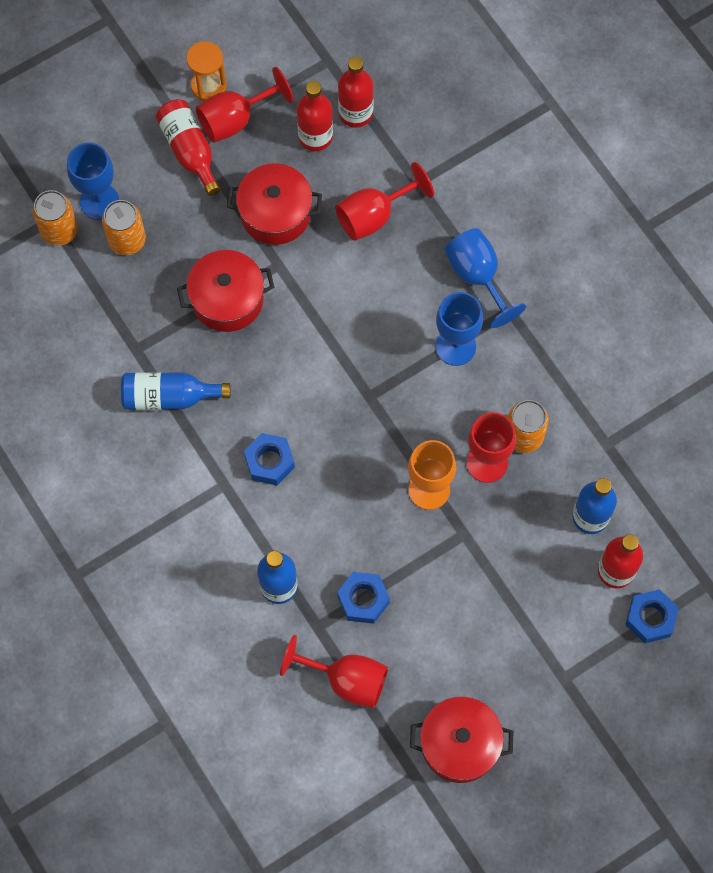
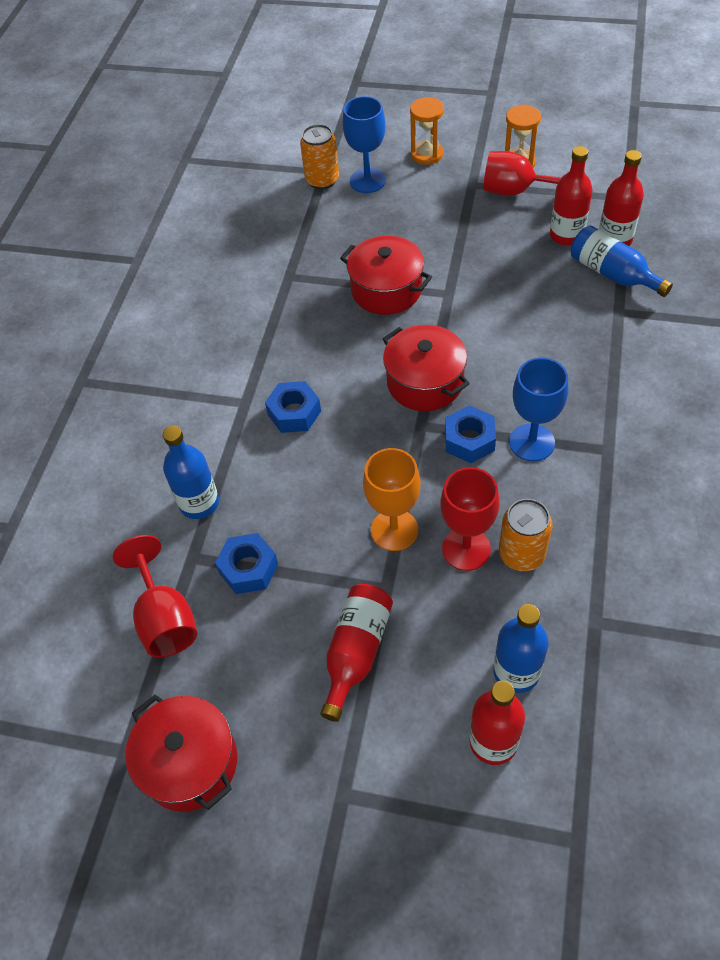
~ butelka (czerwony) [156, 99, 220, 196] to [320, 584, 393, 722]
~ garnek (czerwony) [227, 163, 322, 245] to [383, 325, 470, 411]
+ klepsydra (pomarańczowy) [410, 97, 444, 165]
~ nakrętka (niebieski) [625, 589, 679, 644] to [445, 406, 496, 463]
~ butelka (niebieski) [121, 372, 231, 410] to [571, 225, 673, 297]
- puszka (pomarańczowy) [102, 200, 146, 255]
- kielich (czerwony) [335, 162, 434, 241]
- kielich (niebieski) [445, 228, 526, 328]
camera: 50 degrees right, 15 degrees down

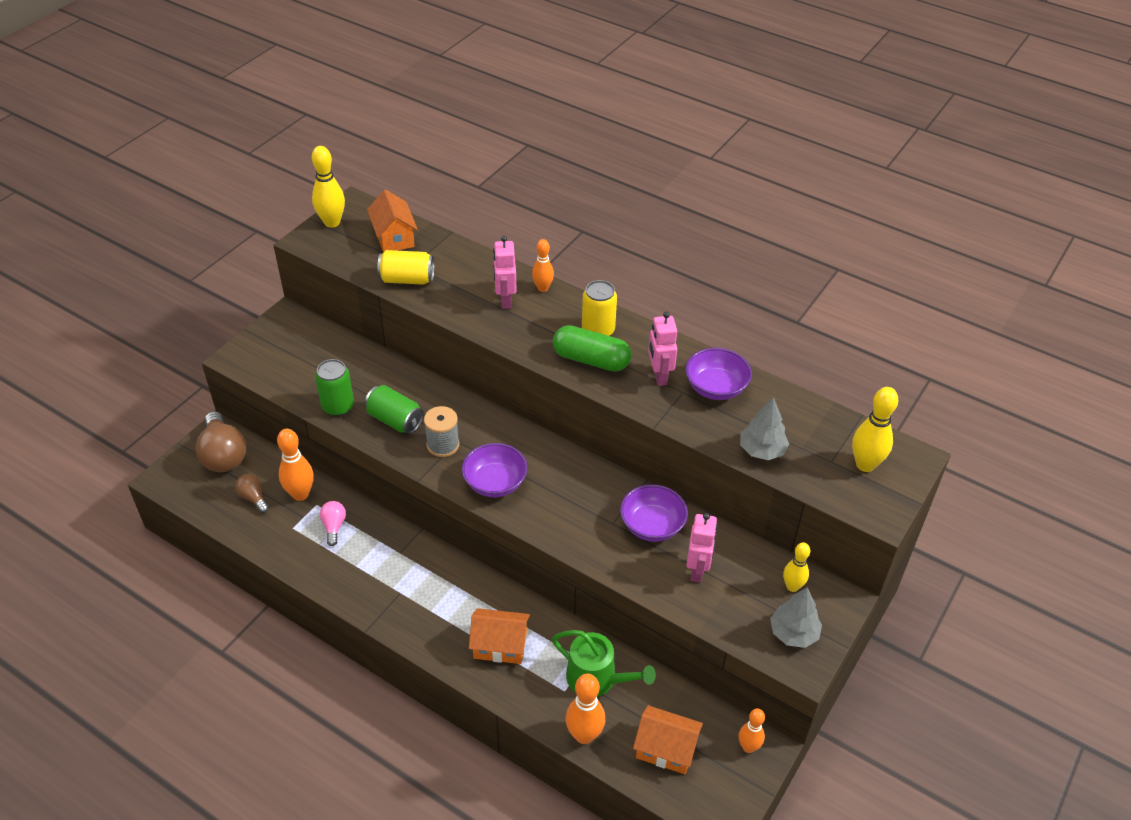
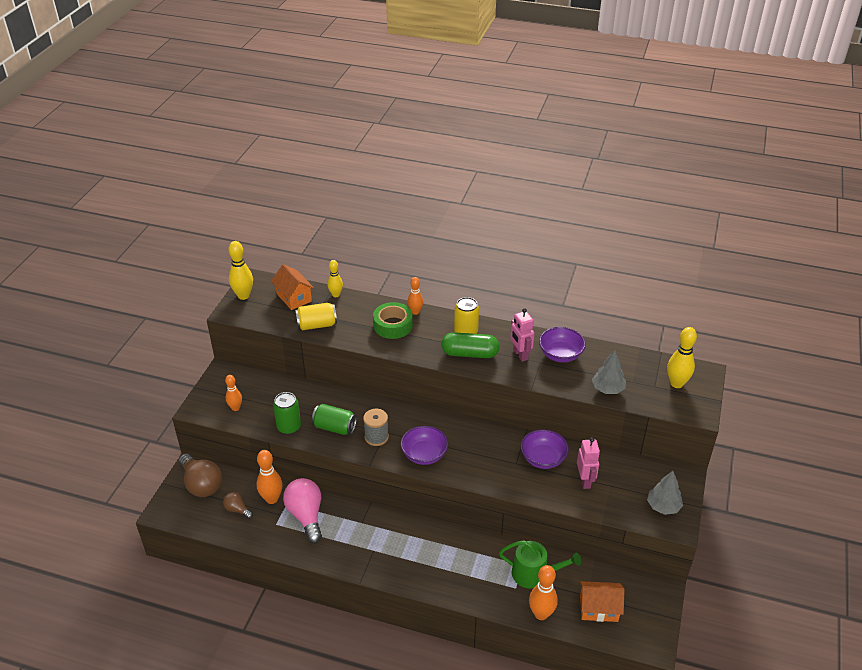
~ kręgiel (pomarańczowy) [739, 708, 765, 753] to [225, 375, 242, 411]
~ żarówka (różowy) [320, 501, 346, 546] = [283, 478, 322, 544] x1.95
~ kręgiel (żółty) [783, 542, 810, 592] to [328, 260, 343, 297]
~ robot (różowy) [493, 236, 516, 309] to taśma klejąca (zielony) [373, 302, 413, 339]
- domek (pomarańczowy) [469, 608, 530, 664]
camera: 15 degrees left, 5 degrees down

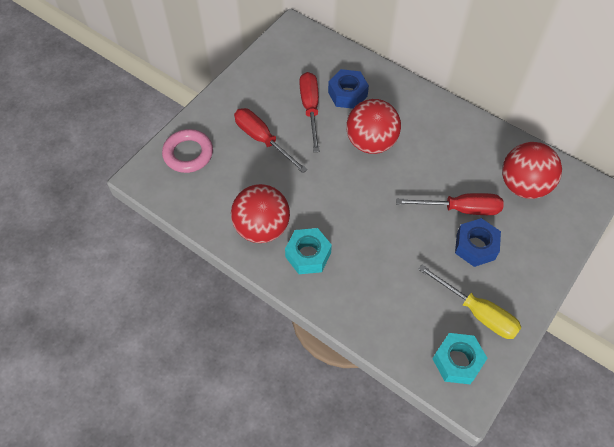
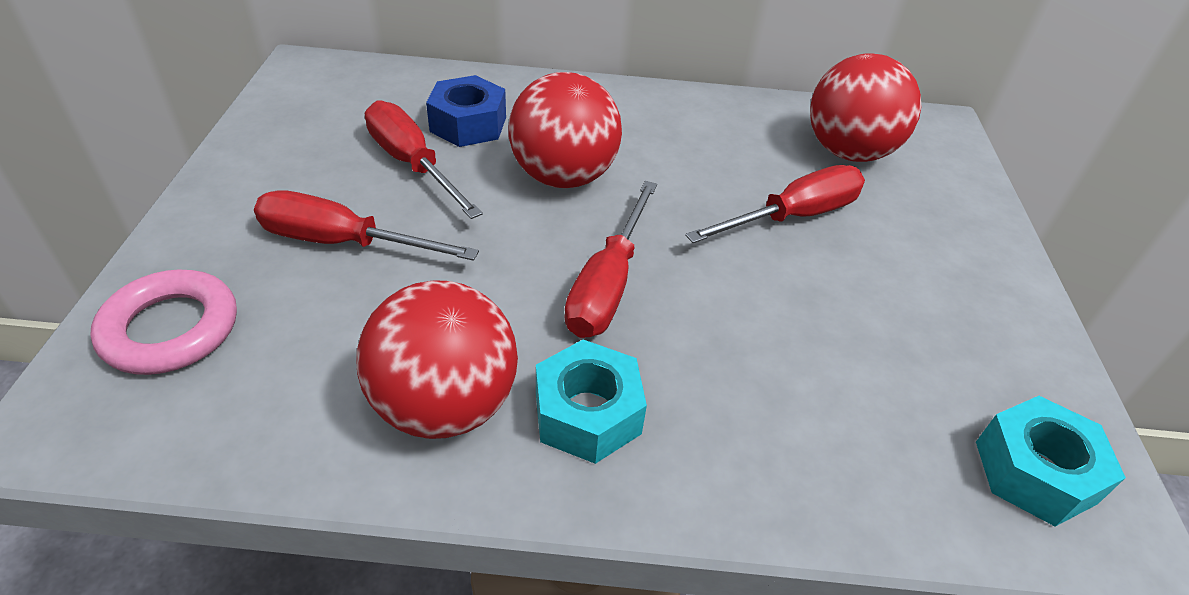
+ śrubokręt (czerwony) [564, 181, 657, 338]
- śrubokręt (żółty) [418, 265, 522, 339]
- nakrętka (niebieski) [455, 218, 501, 267]
camera: 35 degrees left, 15 degrees down

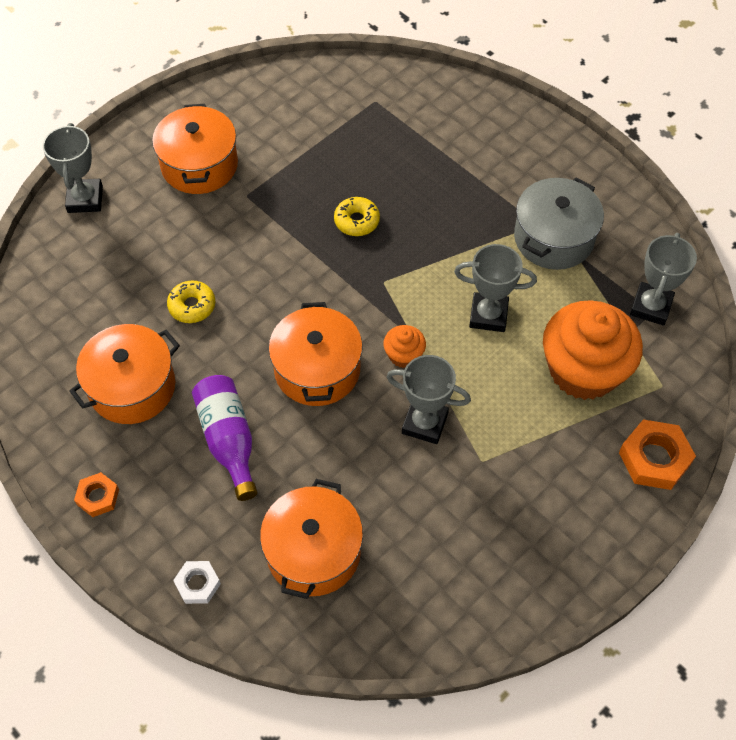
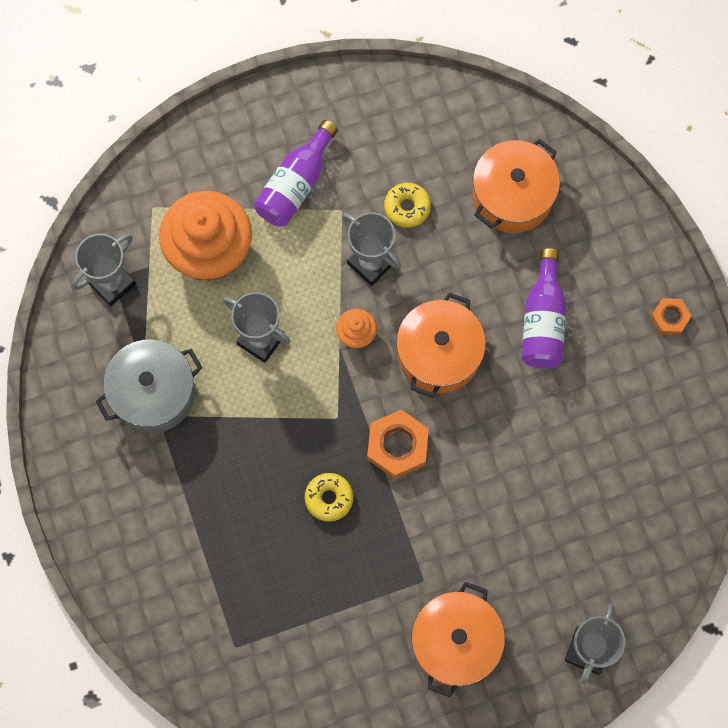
+ butelka (fioletowy) [254, 120, 338, 227]
~ nakrętka (pomarańczowy) [619, 419, 696, 490] to [367, 410, 429, 479]
~ donut (żółty) [167, 280, 215, 323] to [384, 183, 431, 228]
- garnek (pomarańczowy) [69, 324, 180, 424]
- nakrętka (biały) [173, 561, 221, 604]
camera: 155 degrees left, 15 degrees up

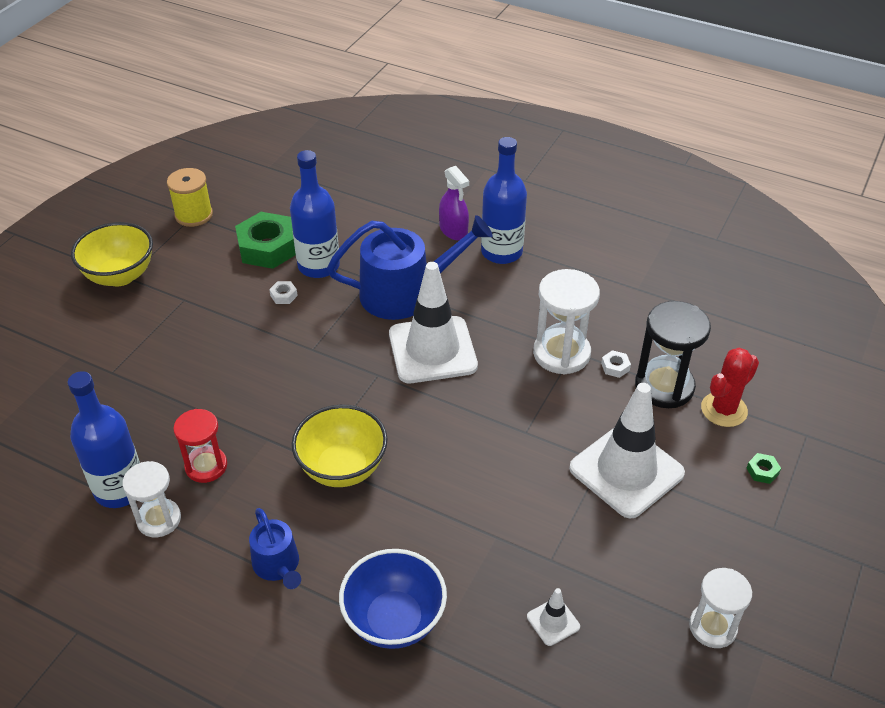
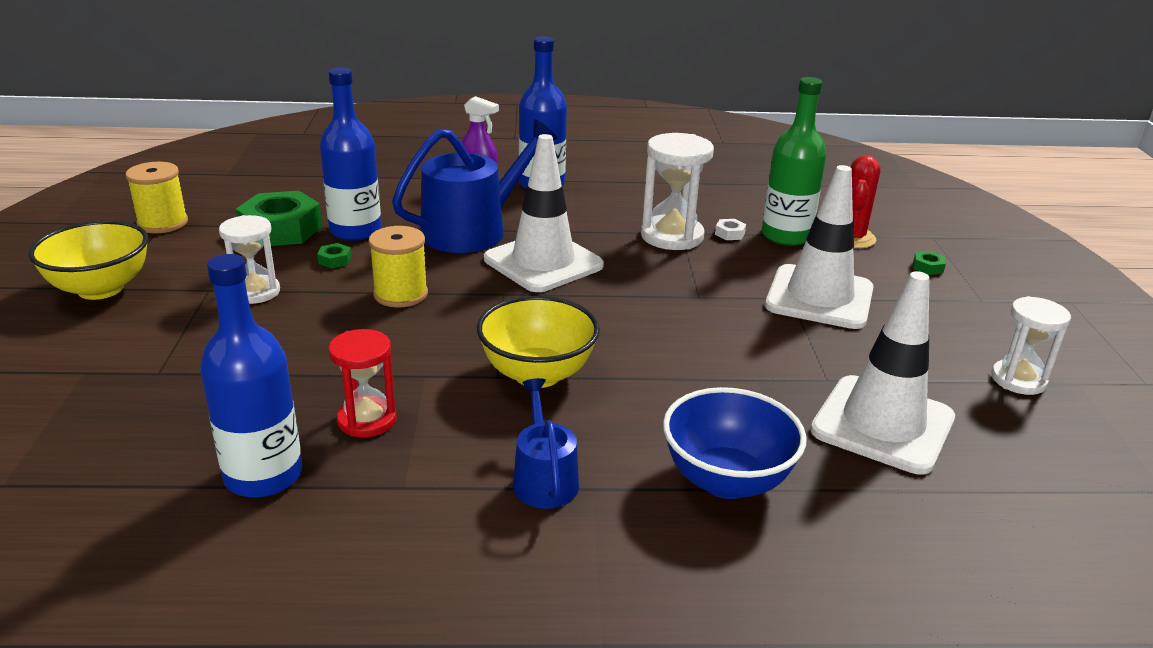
~ klepsydra (biały) [122, 461, 181, 537] to [219, 215, 280, 304]
~ nakrętka (biały) [269, 281, 298, 304] to nakrętka (zielony) [317, 243, 352, 268]
+ szpulka (żółty) [369, 226, 428, 308]
~ konewka (niebieski) [249, 508, 301, 589] = [513, 378, 579, 509] 135 degrees counterclockwise
~ klepsydra (czarny) [635, 301, 711, 408] to butelka (zielony) [761, 77, 826, 246]
~ pachołek (biały) [527, 588, 580, 646] = [810, 271, 955, 474] x2.38
camera: 30 degrees left, 15 degrees down

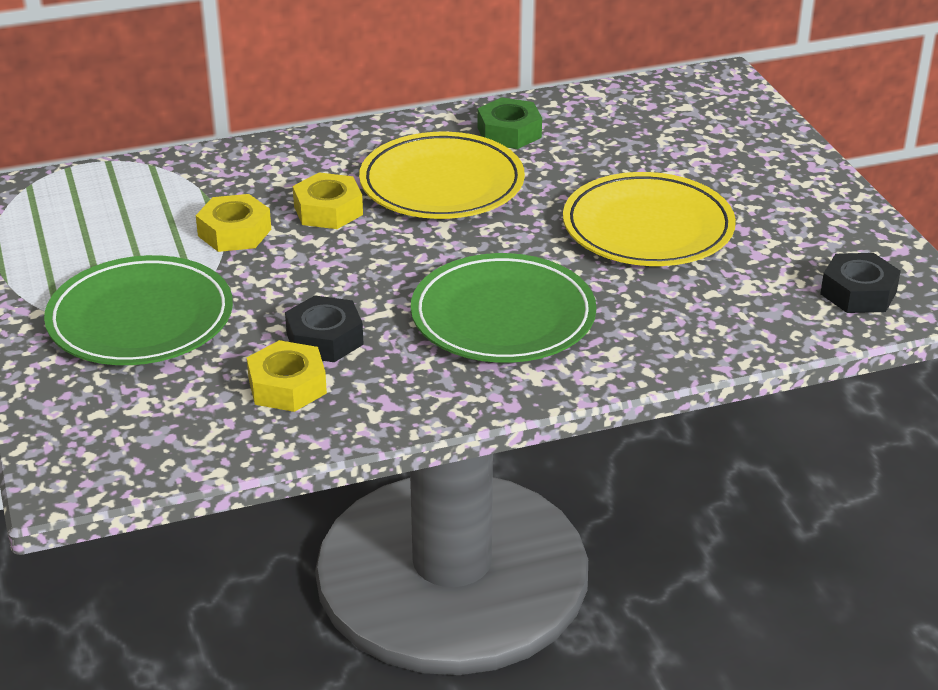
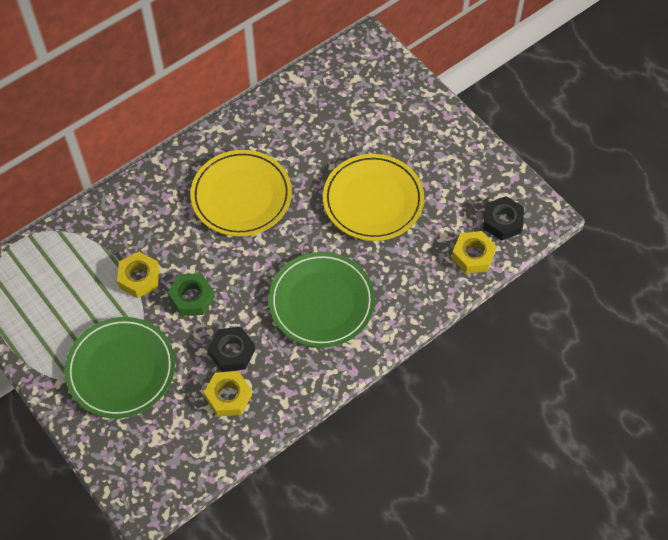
~ nakrętka (zielony) [477, 97, 542, 149] to [168, 273, 215, 316]
~ nakrętka (żółty) [293, 172, 363, 229] to [451, 231, 497, 274]
camera: 20 degrees left, 25 degrees up

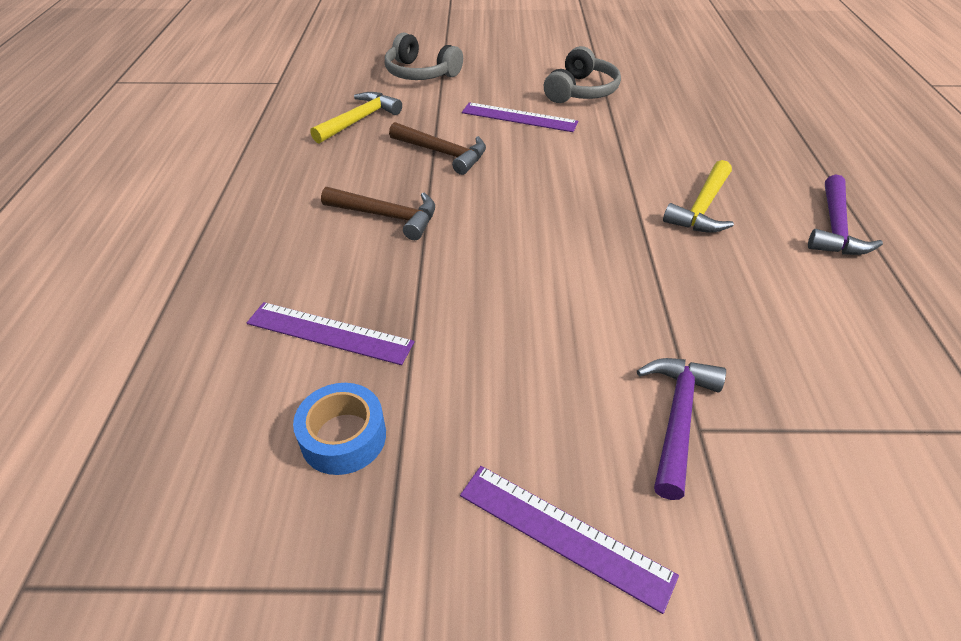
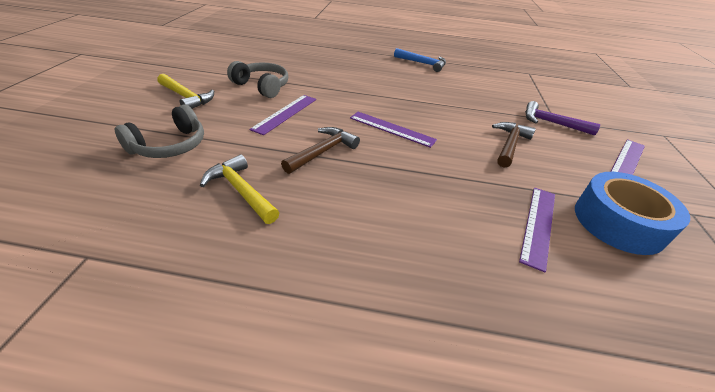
~ młotek (żółty) [663, 160, 734, 233] to [157, 74, 214, 109]
+ linijka (fioletowy) [350, 112, 437, 148]
~ młotek (fioletowy) [808, 174, 883, 255] to młotek (niebieski) [394, 48, 446, 72]
~ młotek (brązowy) [321, 187, 435, 240] to [492, 122, 536, 168]
~ taśma klejąca (niebieski) [293, 383, 386, 475] = [575, 172, 690, 255] x1.64
camera: 85 degrees left, 5 degrees down

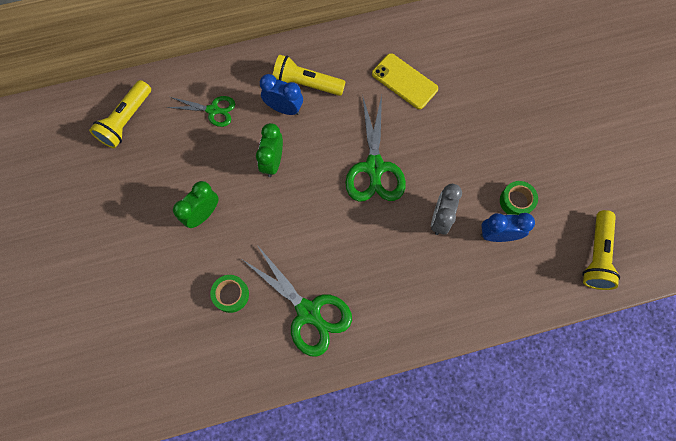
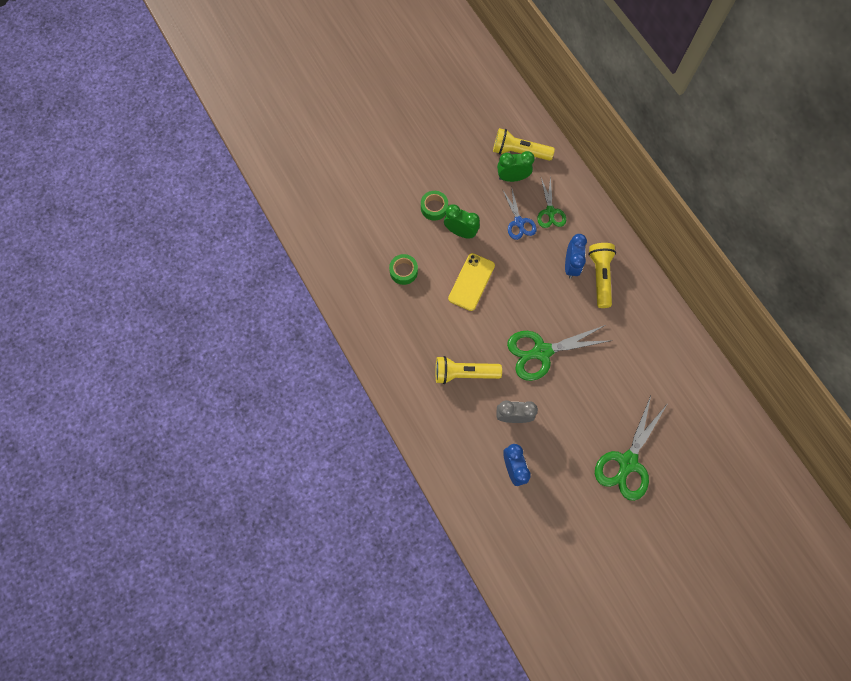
~ taśma klejąca (zielony) [500, 181, 538, 215] to [421, 191, 448, 221]
~ latarka (żółty) [582, 210, 620, 290] to [435, 356, 502, 384]
~ telefon (żółty) [372, 53, 438, 109] to [448, 253, 495, 311]
~ budzik (zielony) [256, 123, 283, 177] to [497, 151, 535, 182]
+ nożyczki (niebieski) [502, 189, 537, 240]
~ nożyczki (zielony) [243, 245, 352, 357] to [595, 396, 668, 501]
camera: 75 degrees right, 0 degrees up

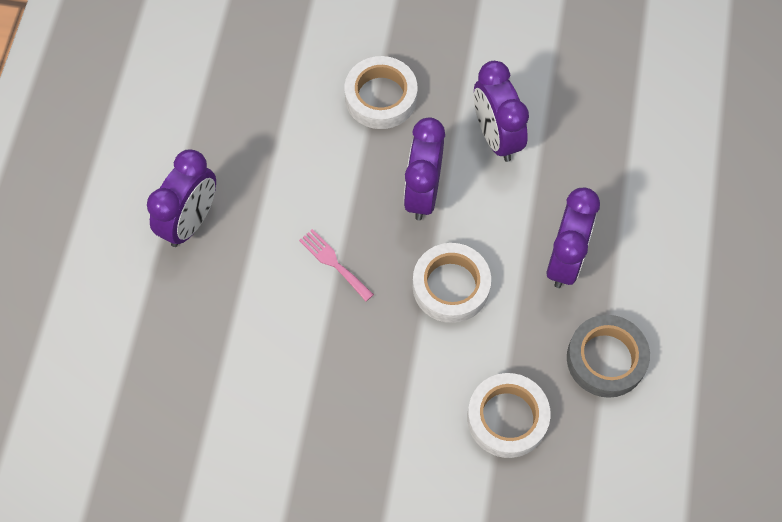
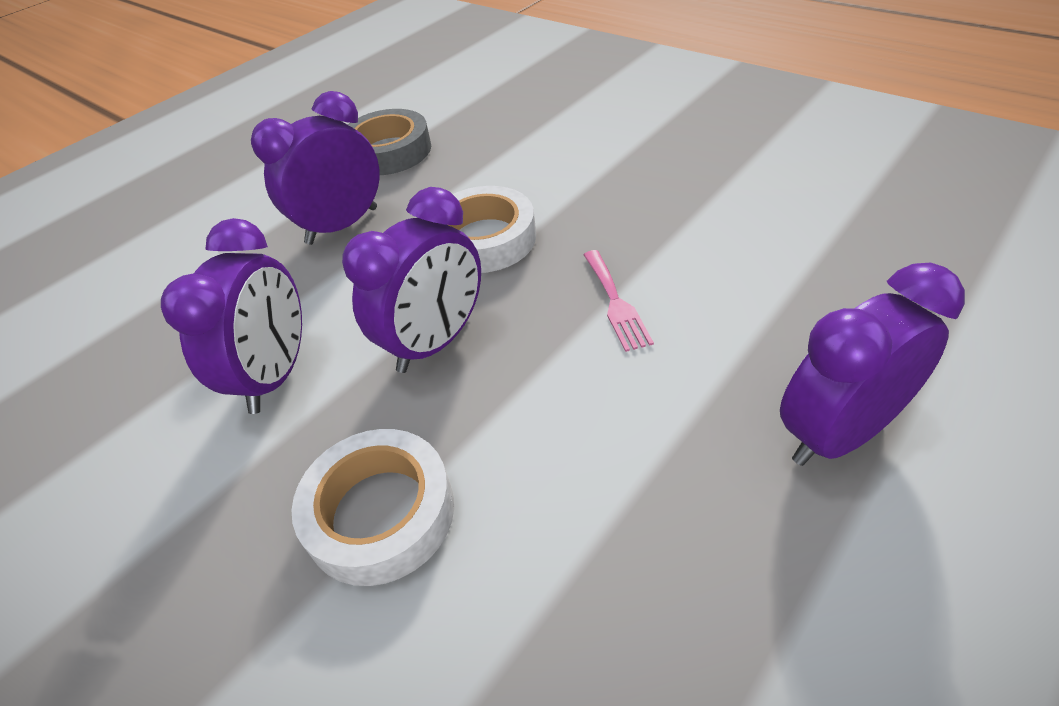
- taśma klejąca (biały) [467, 373, 551, 458]
camera: 145 degrees left, 20 degrees down

